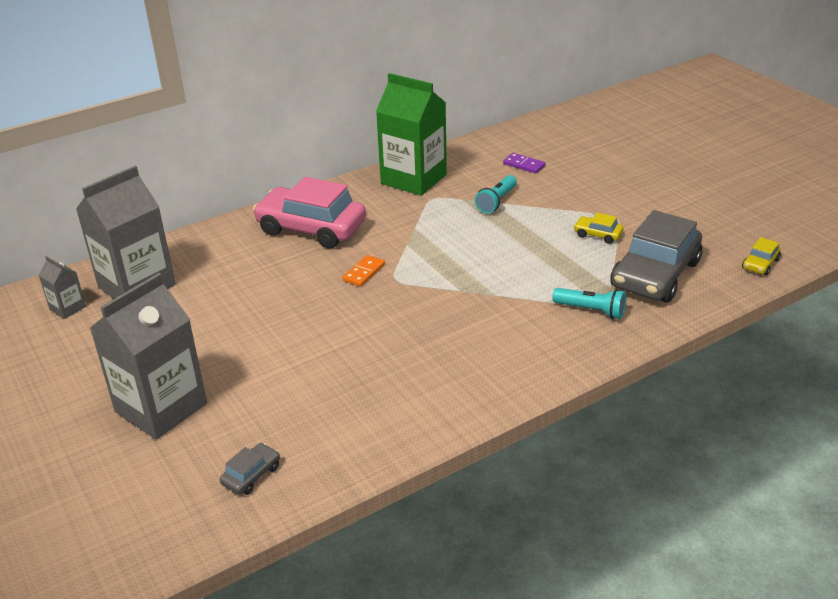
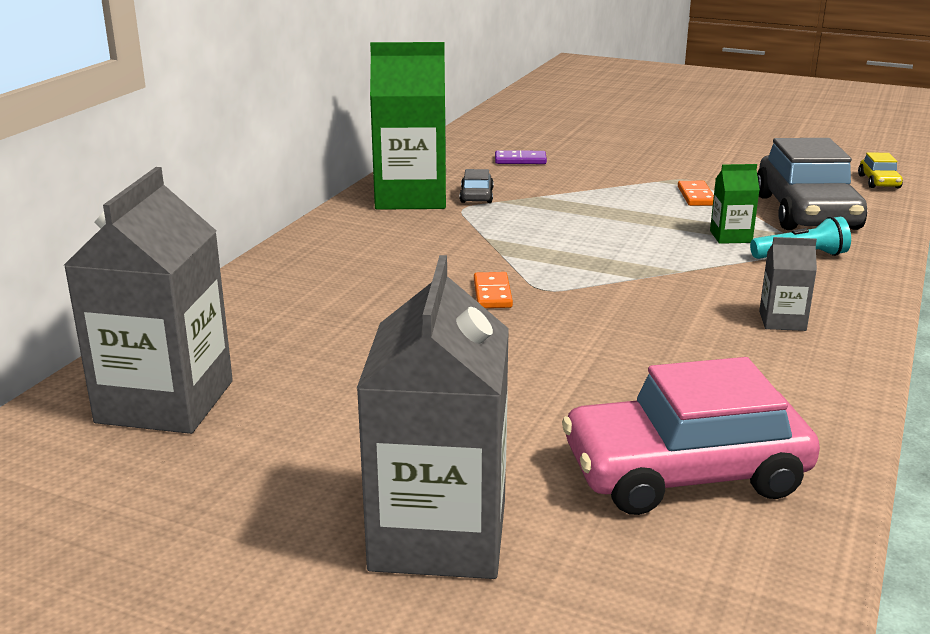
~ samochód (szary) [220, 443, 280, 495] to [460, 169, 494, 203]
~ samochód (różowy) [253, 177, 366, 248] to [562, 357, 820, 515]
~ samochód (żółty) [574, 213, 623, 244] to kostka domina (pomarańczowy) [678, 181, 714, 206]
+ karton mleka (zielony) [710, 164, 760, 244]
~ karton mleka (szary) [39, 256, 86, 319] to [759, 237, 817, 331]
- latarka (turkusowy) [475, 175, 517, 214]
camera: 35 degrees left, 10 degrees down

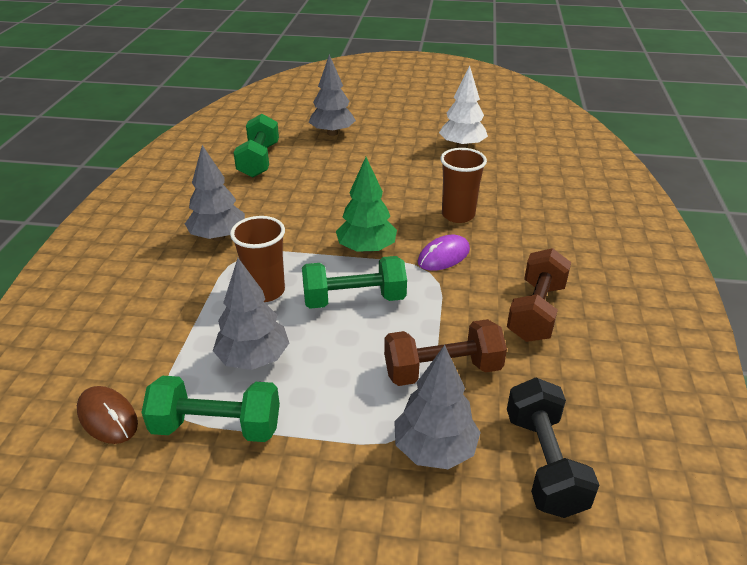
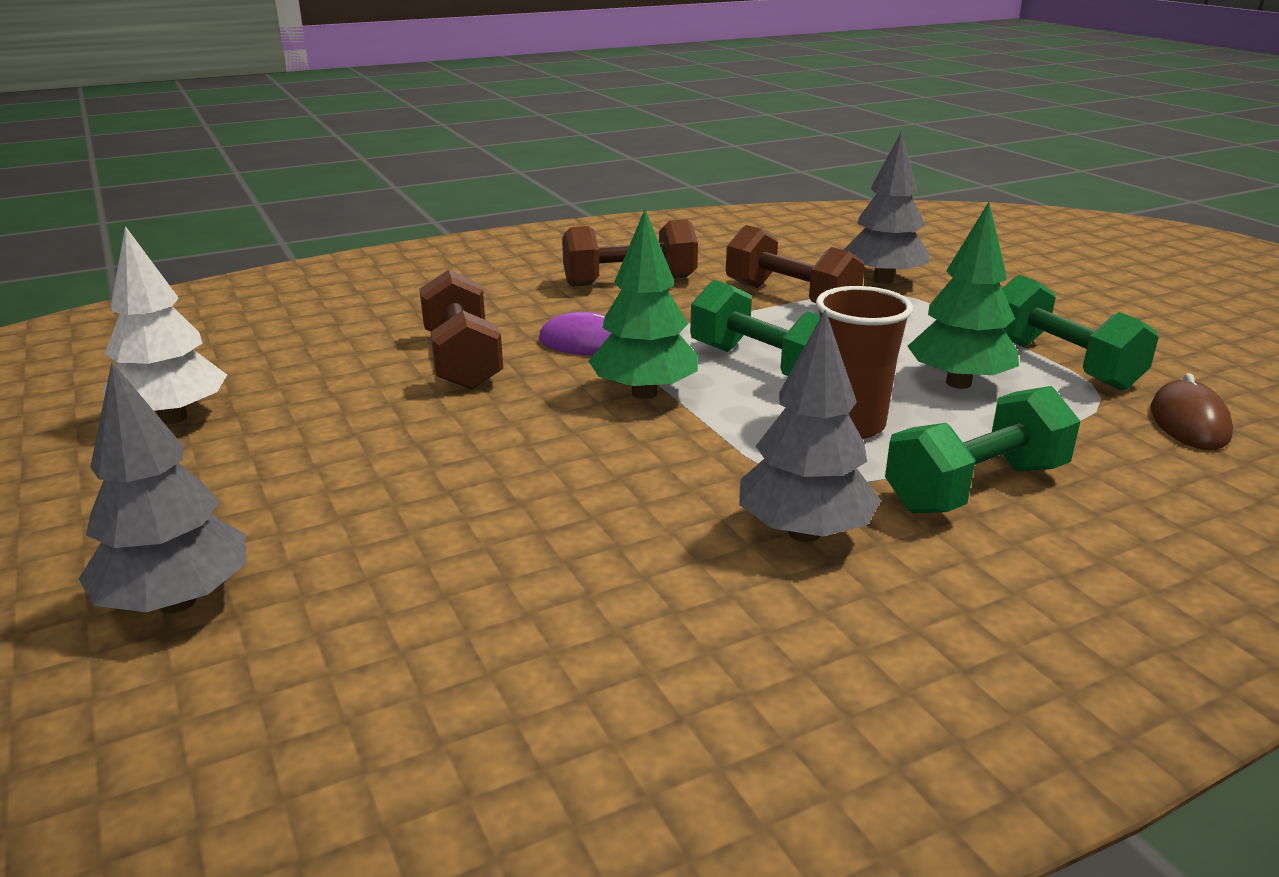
~ szklanka (brązowy) [440, 148, 487, 223] to hantel (brązowy) [419, 269, 503, 390]
~ hantel (zielony) [234, 114, 279, 178] to [885, 386, 1080, 513]
~ drzewko (szary) [213, 258, 289, 370] to drzewko (zielony) [907, 202, 1019, 389]
- hantel (czarny) [507, 377, 599, 518]
camera: 125 degrees left, 10 degrees down

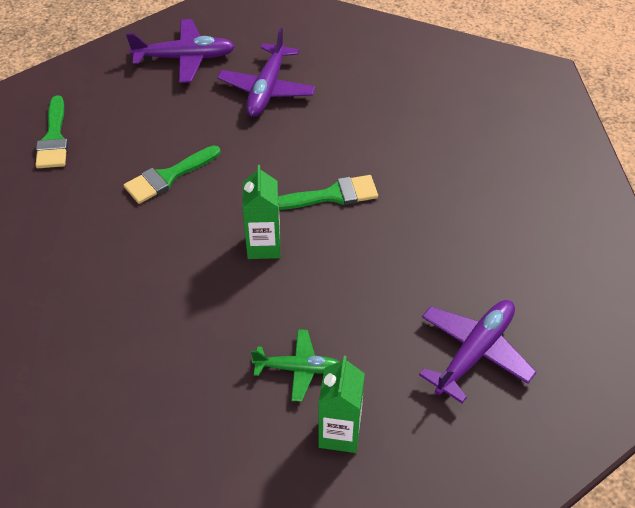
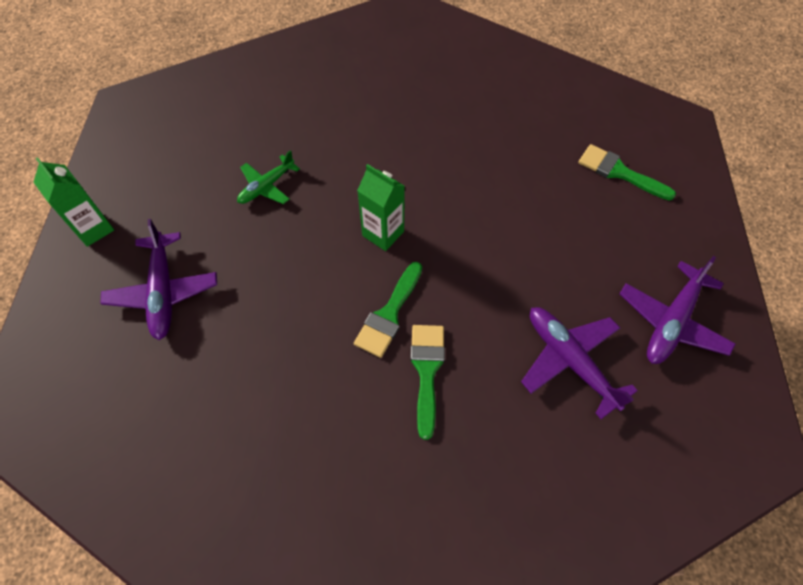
~ karton mleka (zielony) [318, 356, 365, 453] to [33, 157, 114, 247]
~ pędzel (zielony) [124, 145, 220, 204] to [410, 325, 445, 440]
camera: 130 degrees right, 10 degrees up

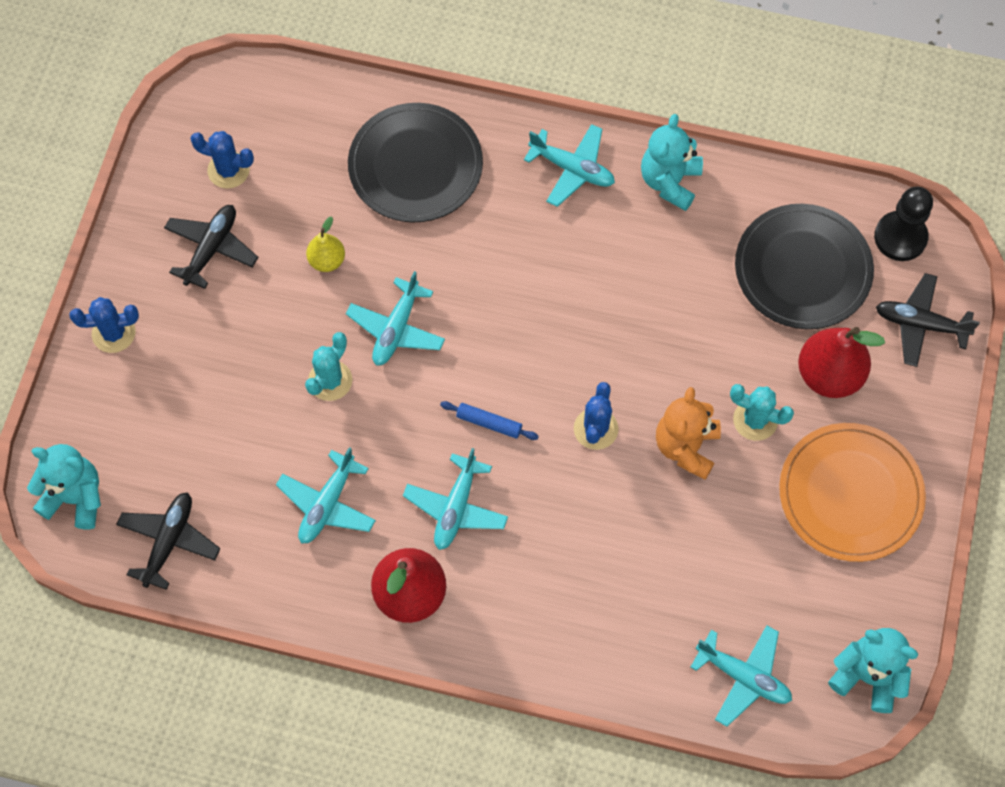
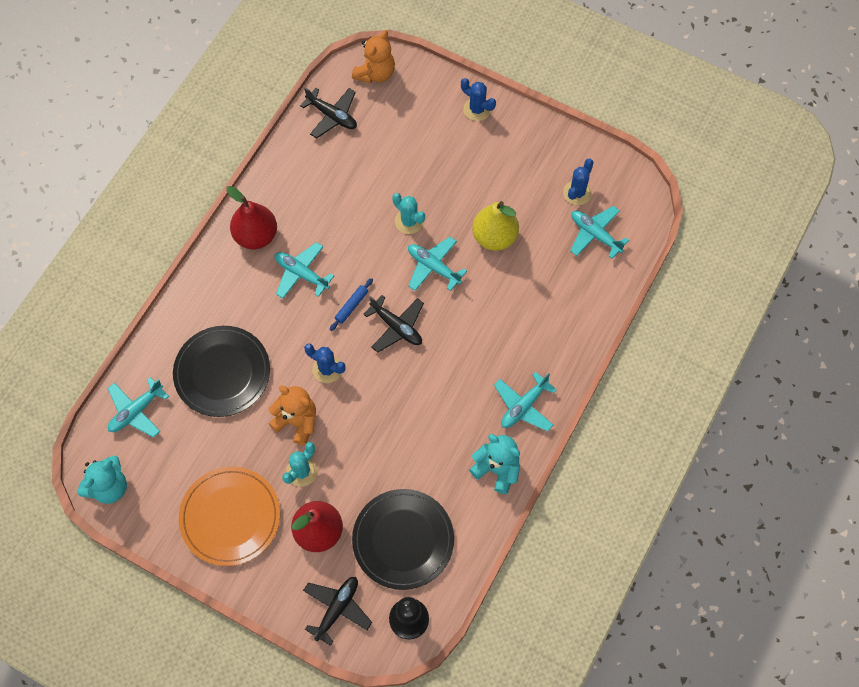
~ talerz (czarny) [348, 103, 483, 223] to [173, 326, 270, 417]
~ miś (turkusowy) [27, 444, 101, 529] to miś (pomarańczowy) [352, 30, 395, 83]
~ samolot (czarny) [164, 205, 259, 289] to [363, 295, 424, 353]
~ kaktus (niebieski) [69, 297, 139, 353] = [461, 78, 496, 121] 60 degrees counterclockwise
~ gruszka (żółty) [306, 216, 345, 272] = [472, 201, 519, 251] x1.79
~ samolot (turkusowy) [276, 447, 376, 544] to [570, 206, 629, 259]
camera: 105 degrees right, 0 degrees up

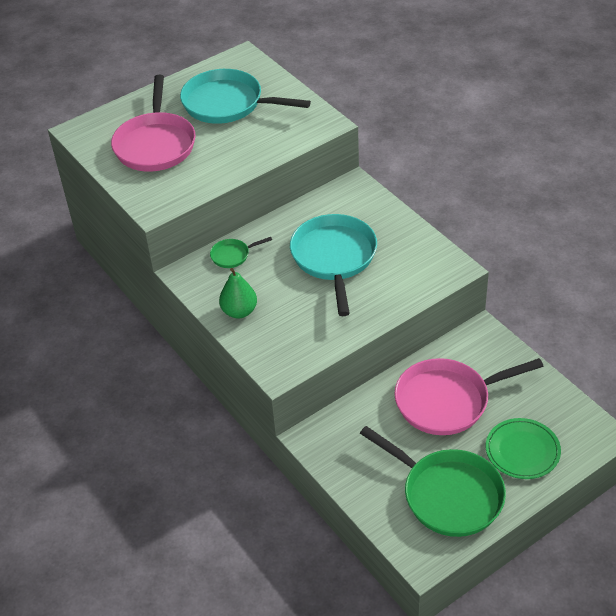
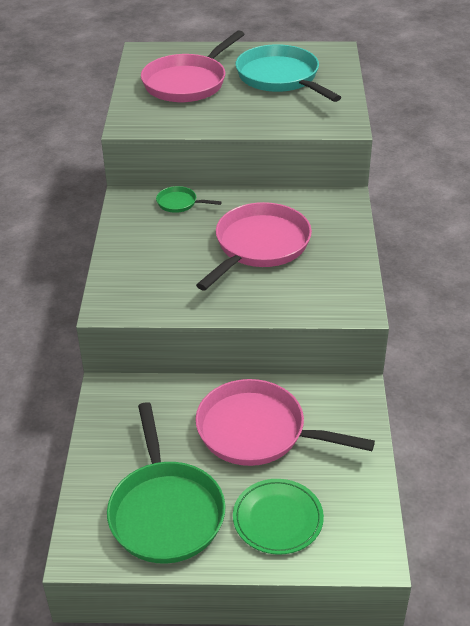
~ patelnia (turkusowy) [290, 214, 377, 316] to patelnia (różowy) [196, 202, 312, 290]
- gruszka (zielony) [219, 268, 257, 318]
camera: 35 degrees right, 5 degrees down

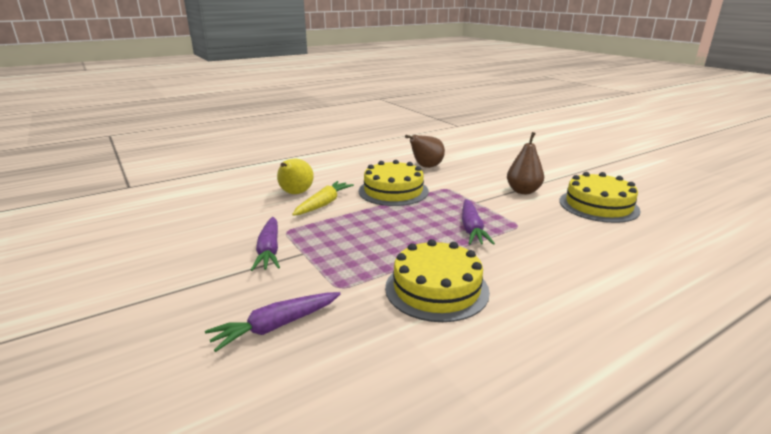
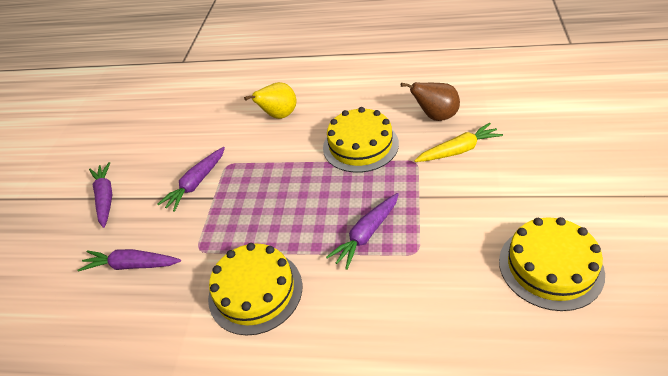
+ marchewka (fioletowy) [89, 162, 112, 228]
~ marchewka (żółty) [292, 181, 354, 216] to [414, 123, 503, 162]
- gruszka (brązowy) [507, 132, 544, 194]
camera: 45 degrees right, 20 degrees up

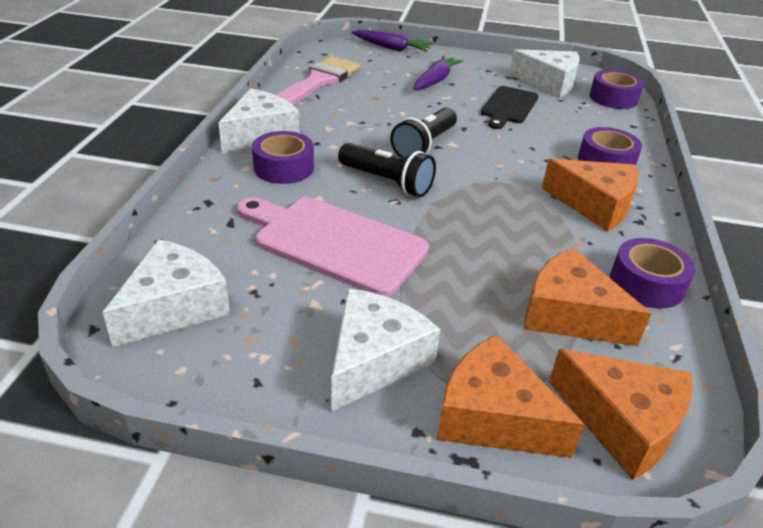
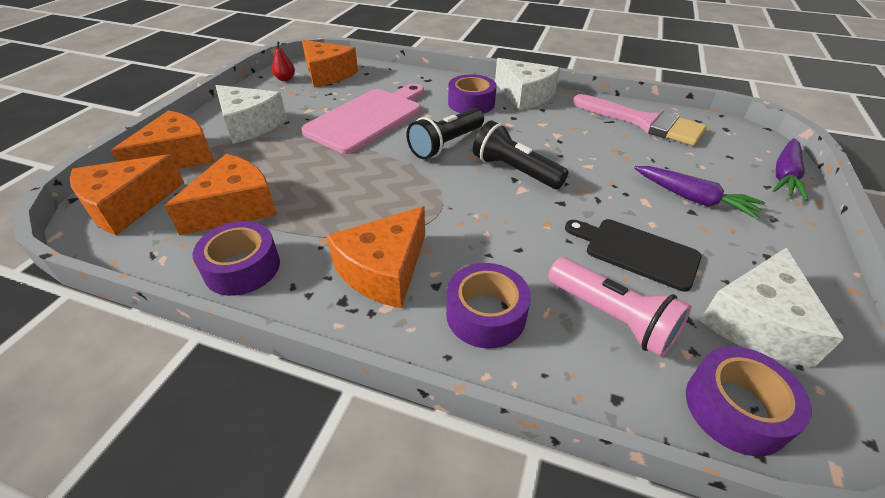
+ gruszka (czerwony) [272, 41, 295, 81]
~ ser (biały) [102, 239, 230, 347] to ser (pomarańczowy) [302, 40, 358, 87]
+ latarka (różowy) [548, 258, 691, 357]
camera: 100 degrees right, 5 degrees up

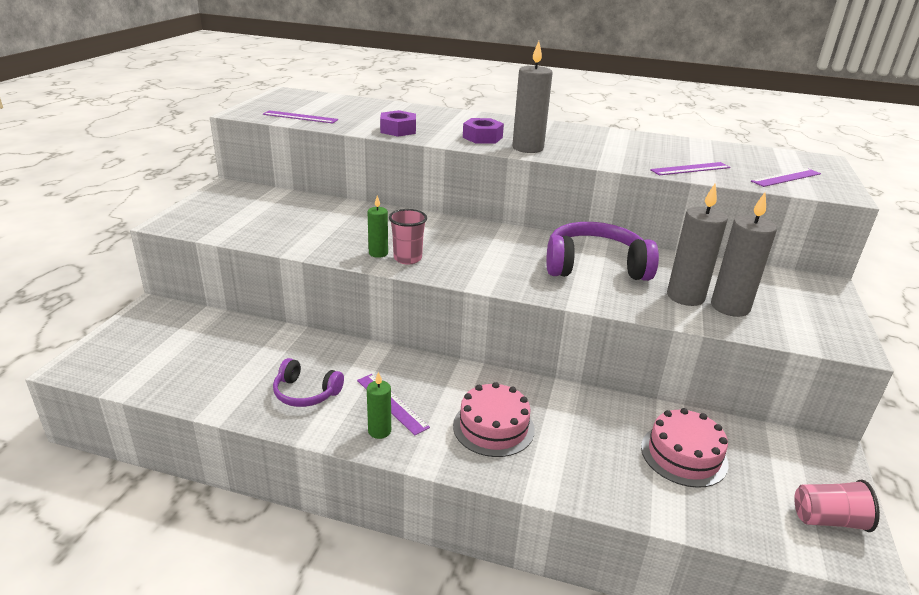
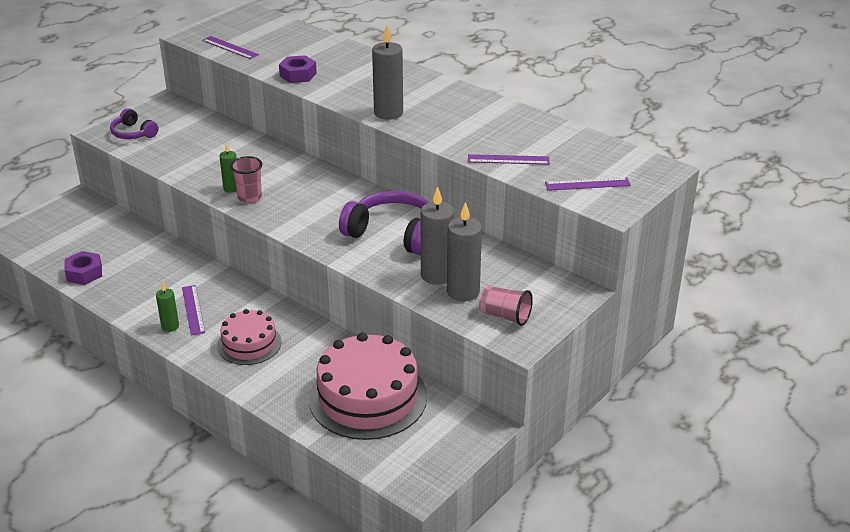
~ nakrętka (fioletowy) [463, 118, 504, 143] to [64, 251, 102, 285]
~ słuchawki (fioletowy) [273, 358, 344, 407] to [110, 108, 158, 139]
~ tort (różowy) [641, 408, 729, 488] = [309, 332, 427, 440] x1.75
~ szklanka (różowy) [794, 479, 880, 532] to [479, 286, 533, 326]
camera: 25 degrees right, 5 degrees up

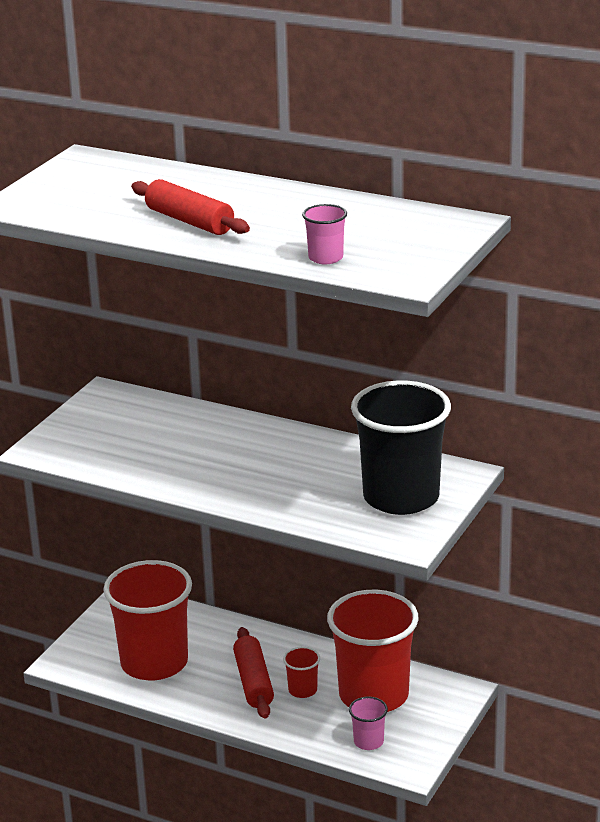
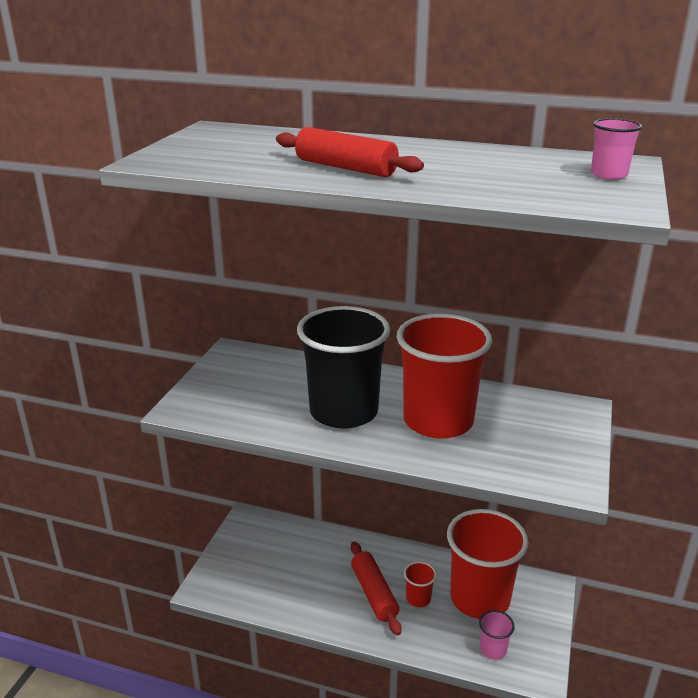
~ szklanka (czarny) [351, 380, 451, 515] to [297, 306, 390, 429]
~ szklanka (czerwony) [103, 560, 192, 680] to [397, 313, 492, 439]
~ szklanka (różowy) [302, 204, 347, 264] to [591, 118, 643, 180]
camera: 10 degrees left, 0 degrees up

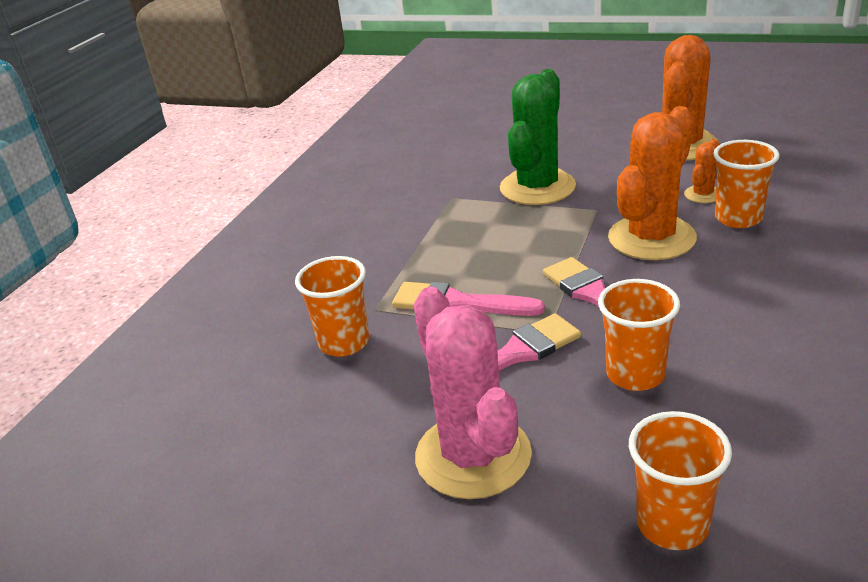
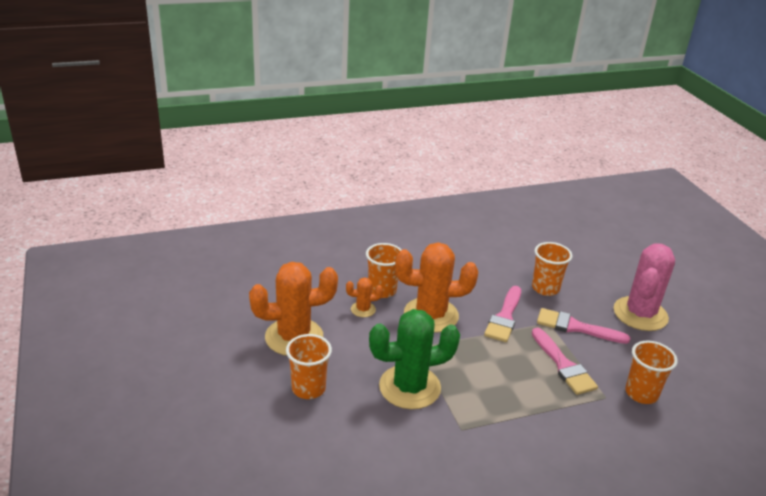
~ szklanka (pomarańczowy) [629, 411, 732, 550] to [286, 334, 332, 399]
camera: 135 degrees left, 0 degrees up

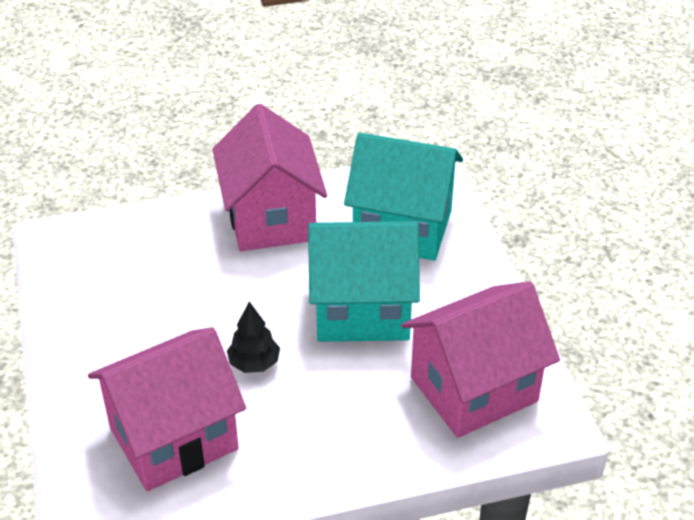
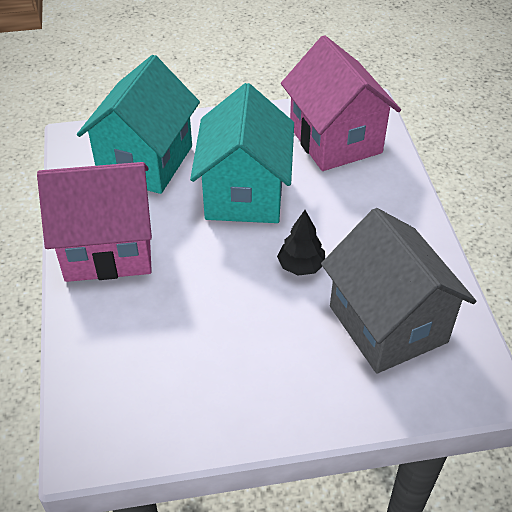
~ domek (różowy) [88, 327, 246, 491] to domek (szary) [321, 208, 476, 373]
camera: 85 degrees left, 5 degrees up

